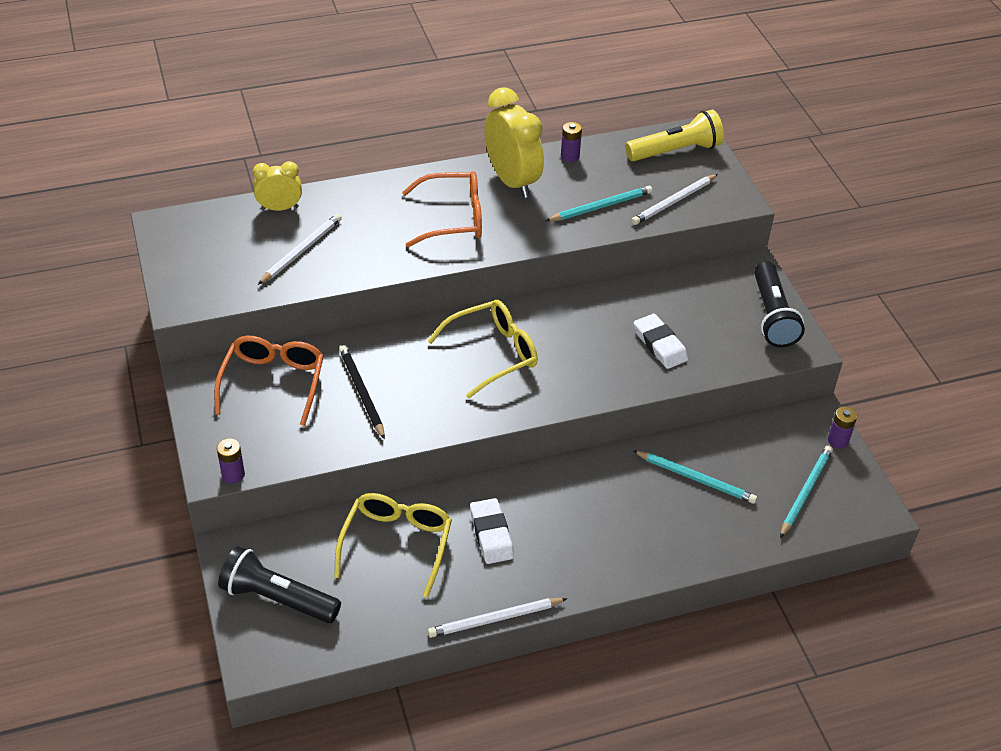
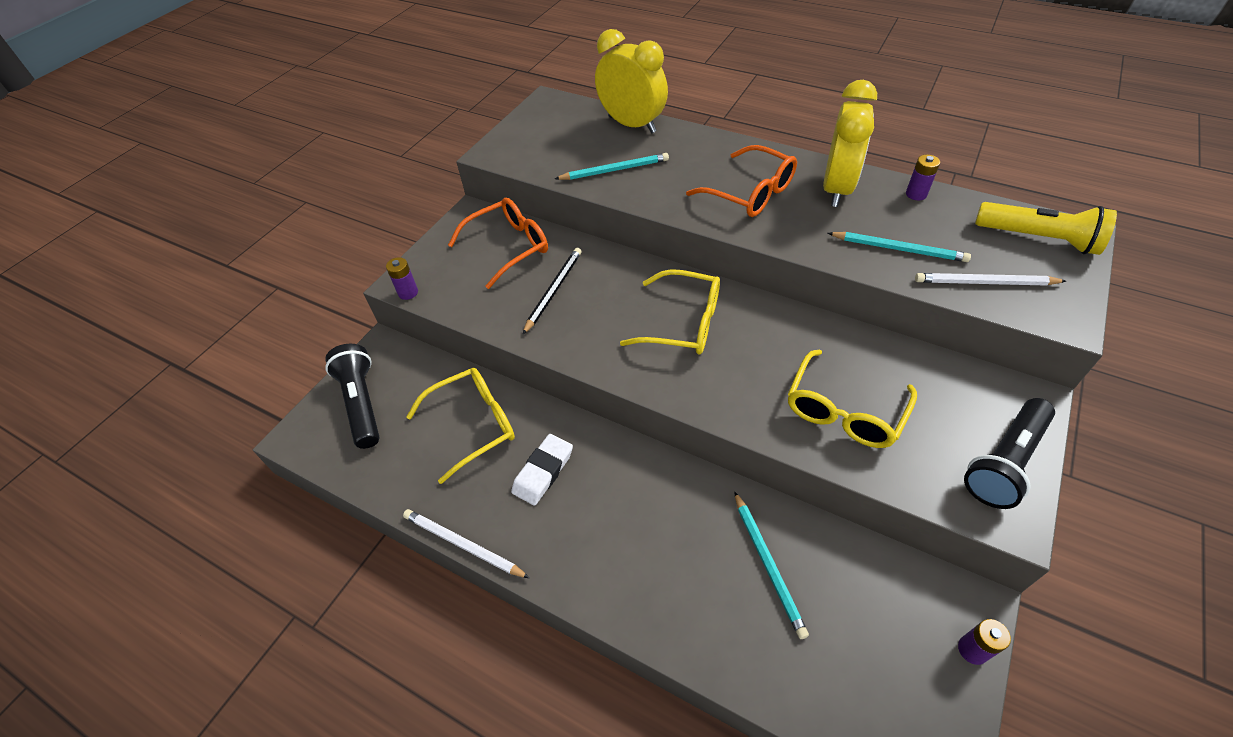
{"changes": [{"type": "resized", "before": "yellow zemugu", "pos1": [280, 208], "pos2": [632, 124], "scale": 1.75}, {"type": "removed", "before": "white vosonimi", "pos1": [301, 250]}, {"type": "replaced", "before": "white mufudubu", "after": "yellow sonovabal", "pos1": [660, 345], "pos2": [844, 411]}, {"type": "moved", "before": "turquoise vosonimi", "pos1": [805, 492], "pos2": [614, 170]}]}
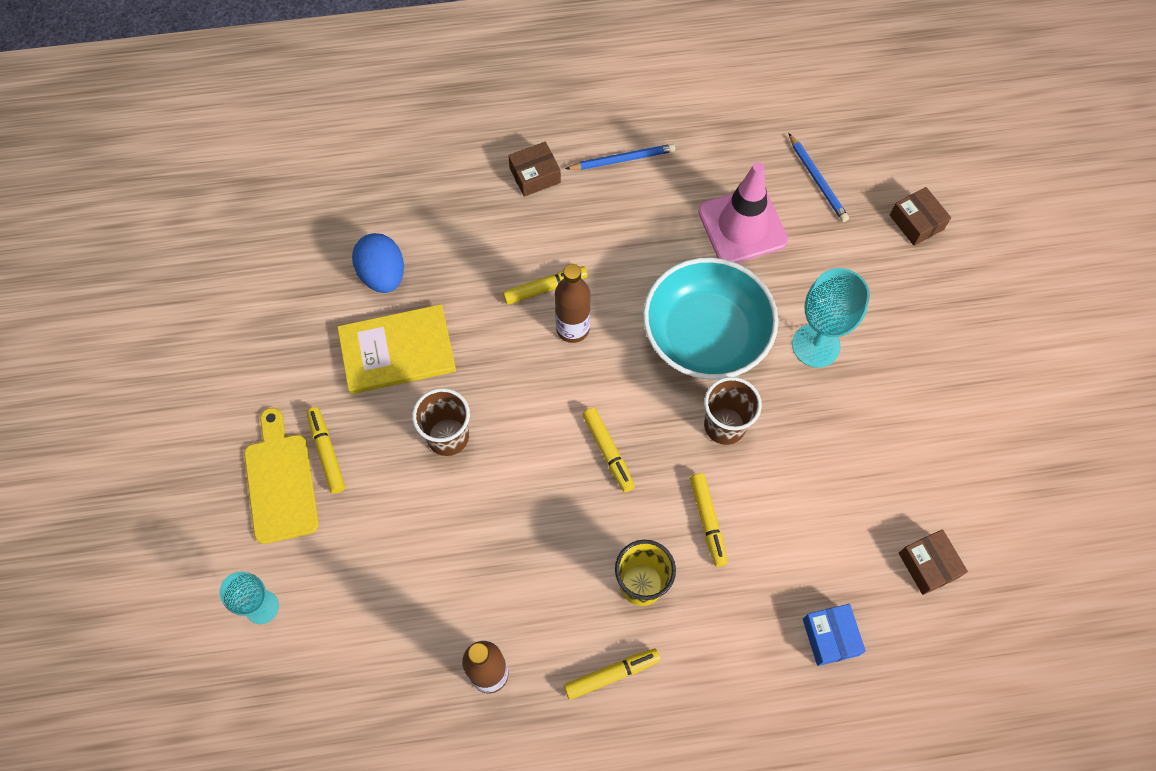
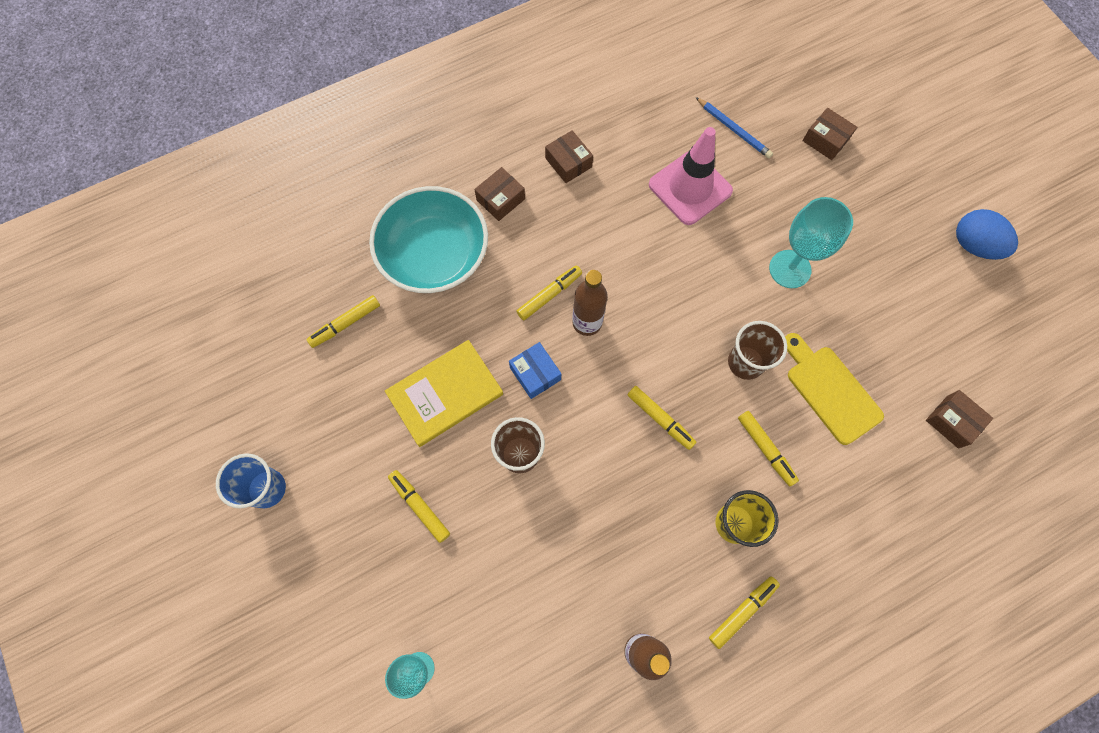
{"changes": [{"type": "moved", "before": "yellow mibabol", "pos1": [281, 482], "pos2": [830, 390]}, {"type": "moved", "before": "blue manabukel", "pos1": [383, 275], "pos2": [973, 245]}, {"type": "replaced", "before": "blue vosonimi", "after": "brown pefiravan", "pos1": [622, 160], "pos2": [568, 162]}, {"type": "moved", "before": "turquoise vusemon", "pos1": [705, 335], "pos2": [434, 255]}, {"type": "moved", "before": "blue pefiravan", "pos1": [830, 637], "pos2": [535, 373]}, {"type": "added", "after": "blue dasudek", "pos2": [267, 488]}, {"type": "added", "after": "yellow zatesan", "pos2": [345, 324]}]}
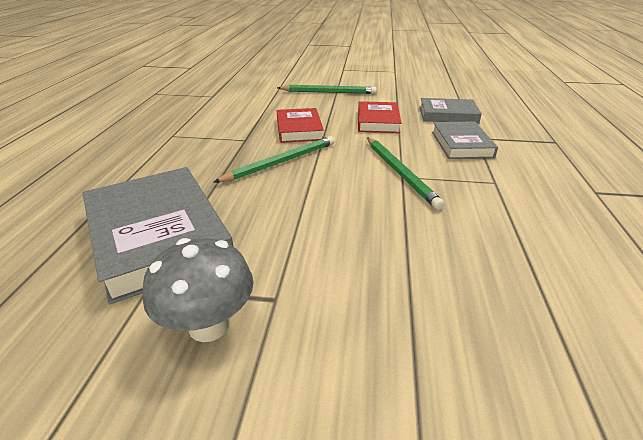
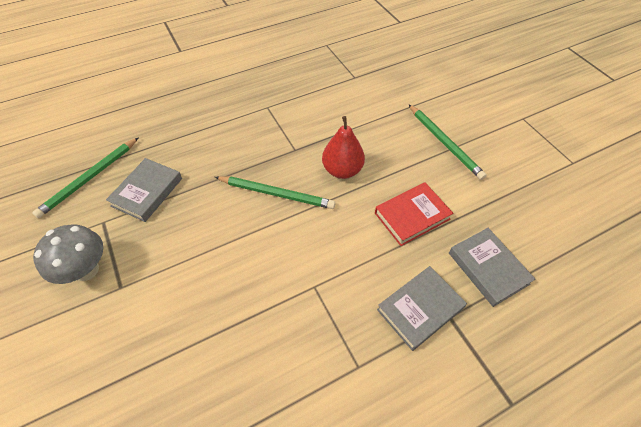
{"changes": [{"type": "resized", "before": "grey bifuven", "pos1": [158, 235], "pos2": [147, 192], "scale": 0.58}, {"type": "replaced", "before": "red bifuven", "after": "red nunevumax", "pos1": [299, 129], "pos2": [342, 170]}, {"type": "moved", "before": "green vosonimi", "pos1": [400, 173], "pos2": [89, 178]}]}
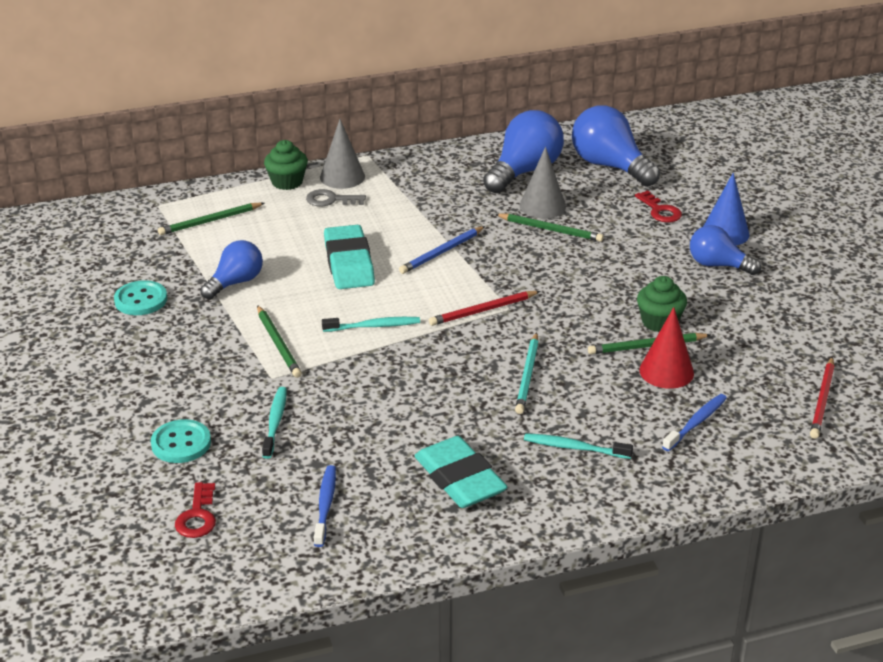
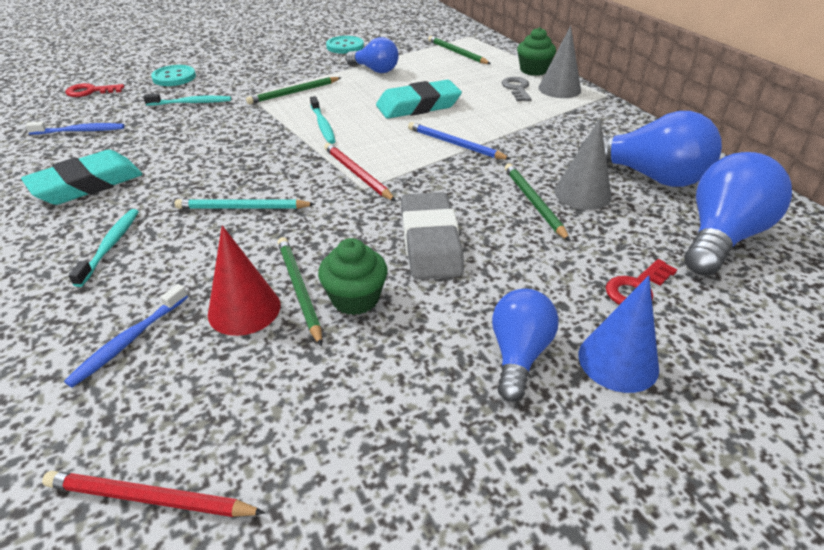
{"changes": [{"type": "turned", "before": "green vosonimi", "pos1": [550, 230], "pos2": [533, 202], "turn": 150}, {"type": "turned", "before": "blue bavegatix", "pos1": [696, 423], "pos2": [129, 341], "turn": 90}, {"type": "added", "after": "grey mufudubu", "pos2": [430, 241]}]}
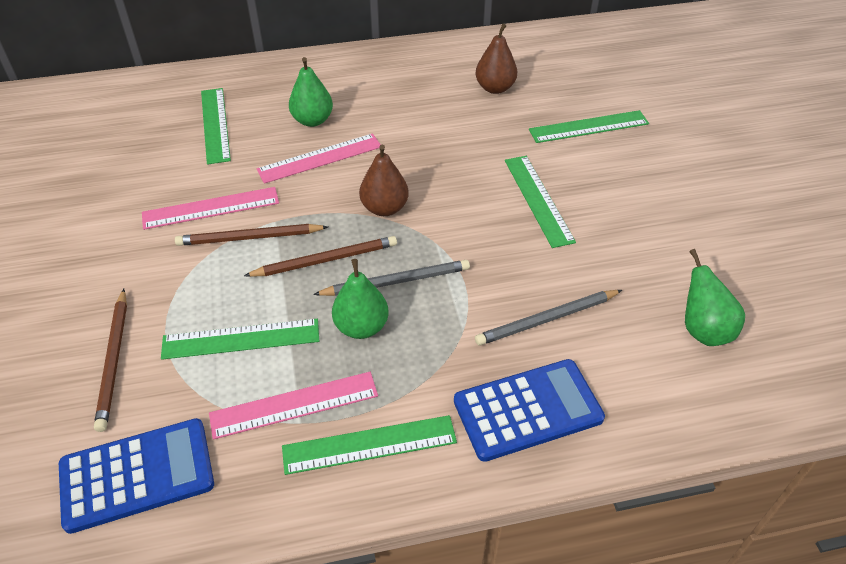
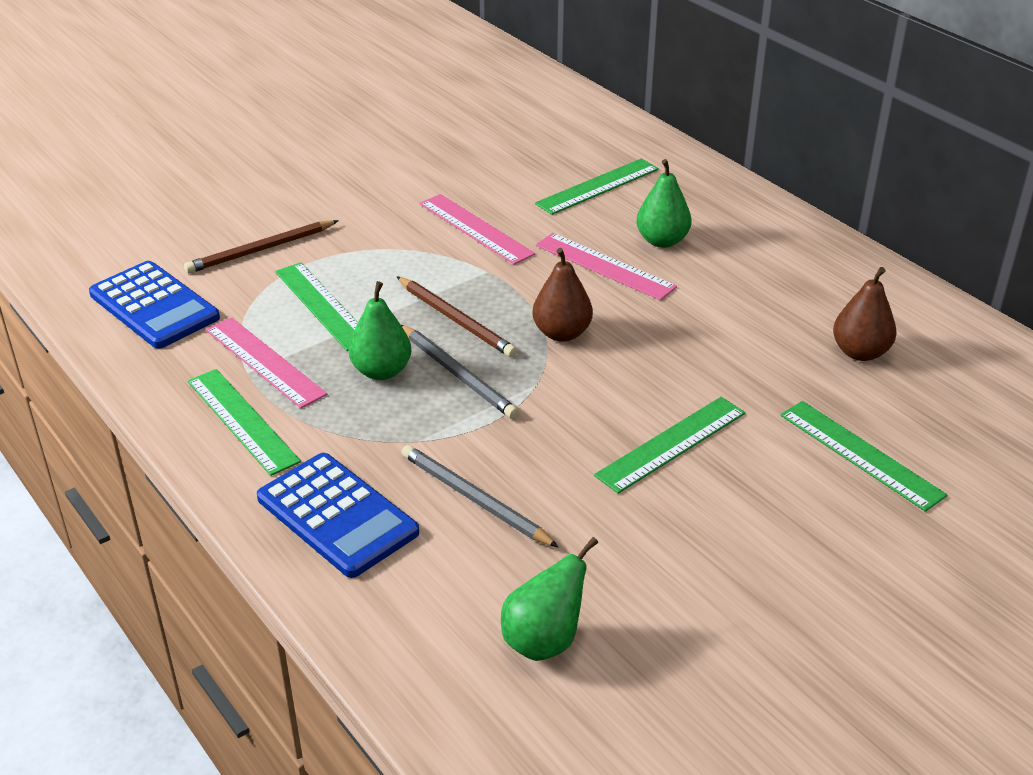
{"changes": [{"type": "removed", "before": "brown vosonimi", "pos1": [249, 238]}]}
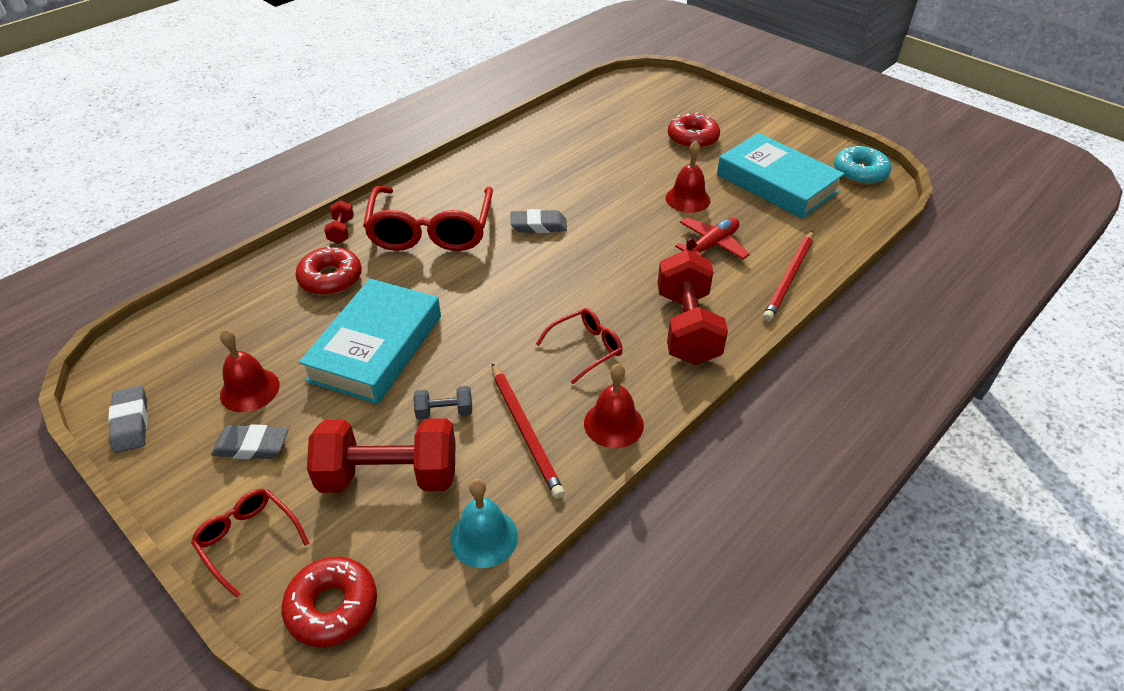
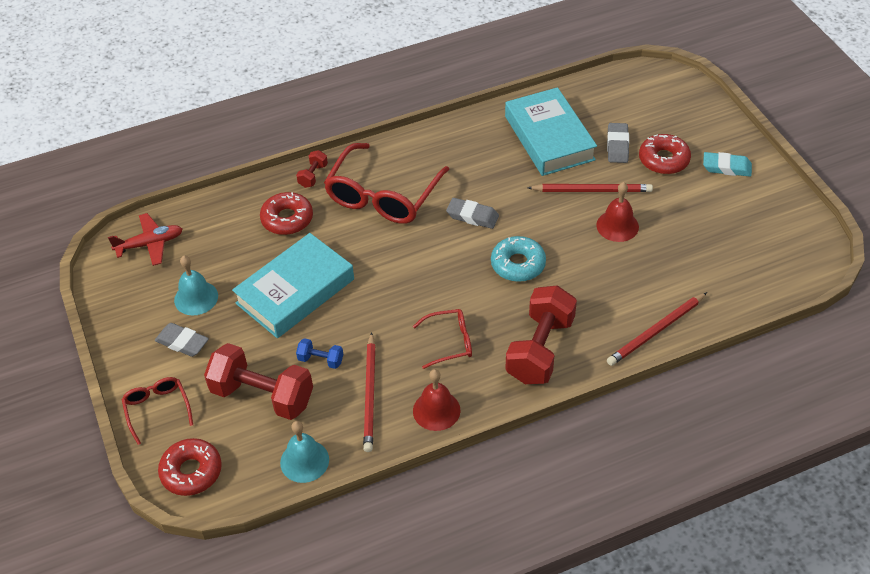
{"changes": [{"type": "moved", "before": "grey mufudubu", "pos1": [131, 423], "pos2": [617, 146]}, {"type": "recoloured", "before": "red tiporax", "after": "turquoise tiporax", "pos1": [249, 390], "pos2": [196, 298]}, {"type": "recoloured", "before": "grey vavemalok", "after": "blue vavemalok", "pos1": [444, 412], "pos2": [321, 360]}, {"type": "moved", "before": "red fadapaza", "pos1": [711, 245], "pos2": [150, 244]}, {"type": "moved", "before": "turquoise bifuven", "pos1": [776, 183], "pos2": [549, 138]}, {"type": "moved", "before": "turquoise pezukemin", "pos1": [860, 172], "pos2": [518, 264]}, {"type": "added", "after": "red vosonimi", "pos2": [592, 190]}, {"type": "added", "after": "turquoise mufudubu", "pos2": [726, 167]}]}
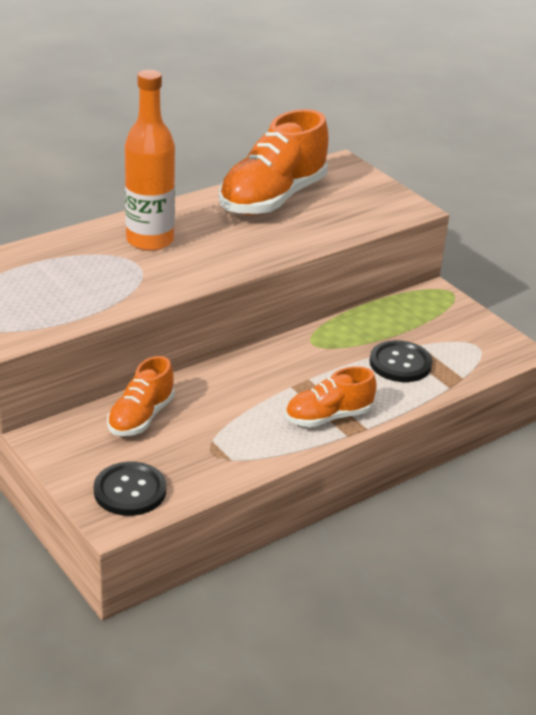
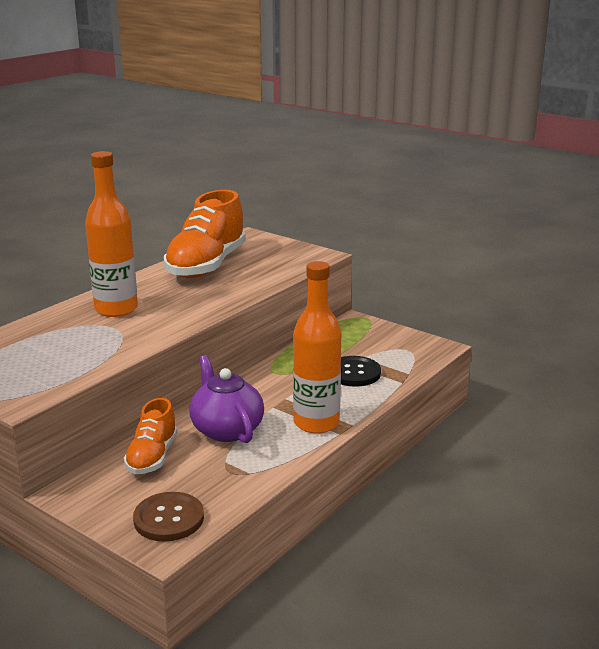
{"changes": [{"type": "recoloured", "before": "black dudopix", "after": "brown dudopix", "pos1": [130, 491], "pos2": [169, 518]}, {"type": "replaced", "before": "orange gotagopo", "after": "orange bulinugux", "pos1": [328, 417], "pos2": [316, 423]}, {"type": "added", "after": "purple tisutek", "pos2": [226, 429]}]}
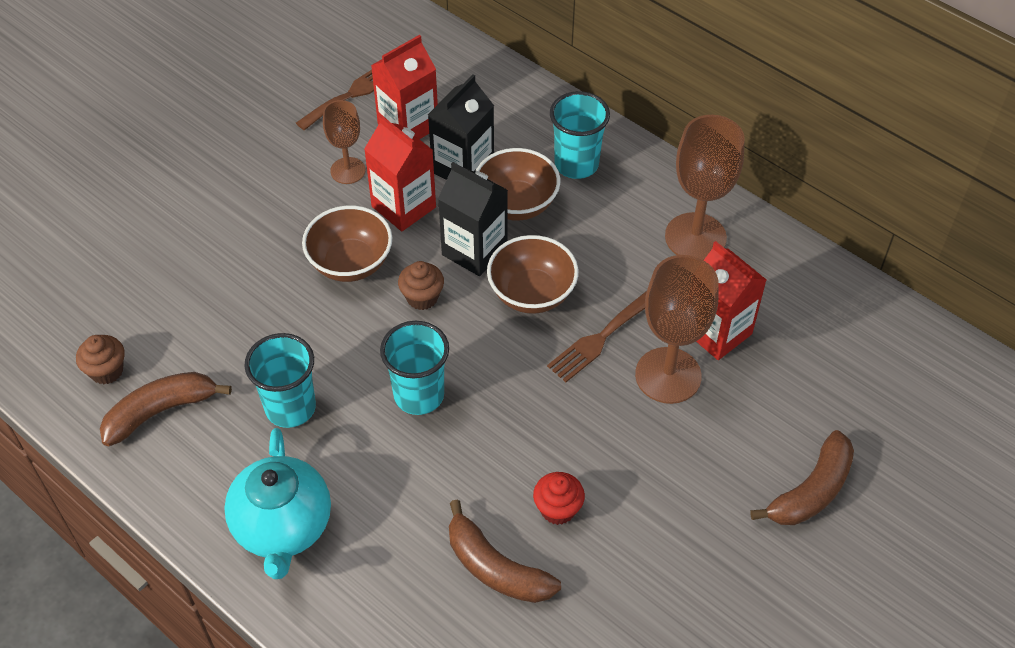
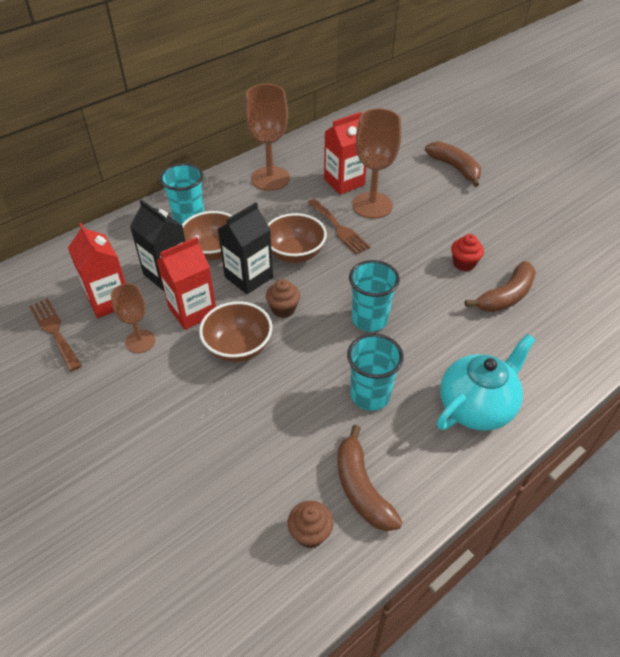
{"changes": [{"type": "turned", "before": "turquoise tisutek", "pos1": [283, 528], "pos2": [476, 406], "turn": -45}]}
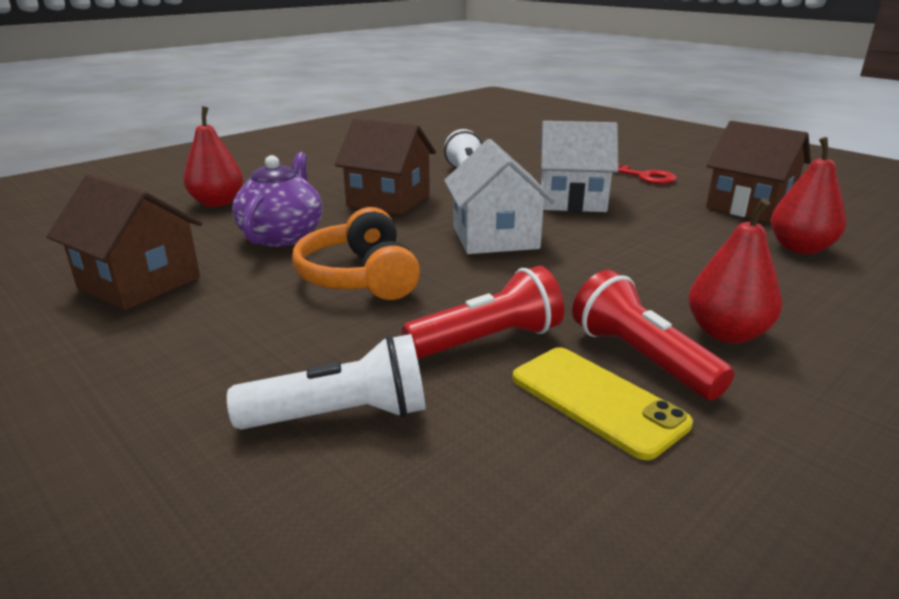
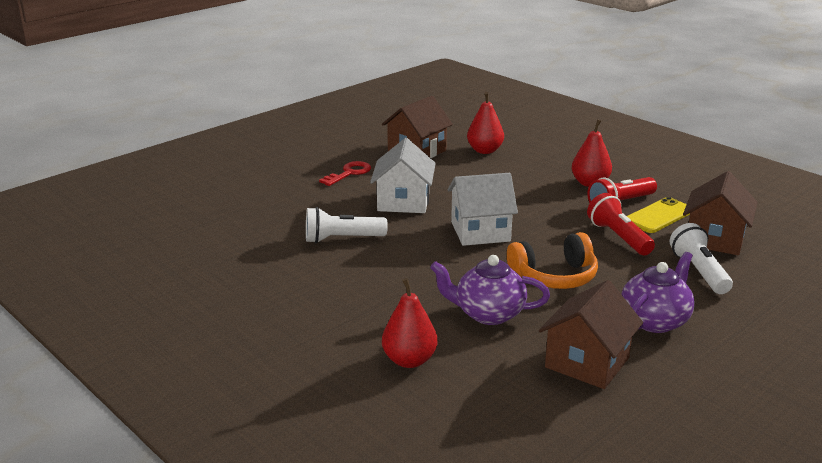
{"changes": [{"type": "moved", "before": "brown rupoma", "pos1": [388, 200], "pos2": [715, 239]}, {"type": "added", "after": "purple tisutek", "pos2": [655, 321]}]}
